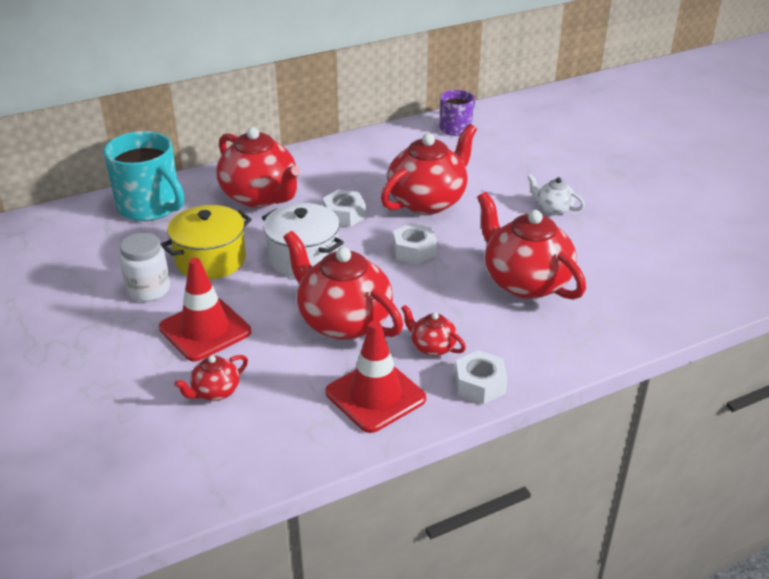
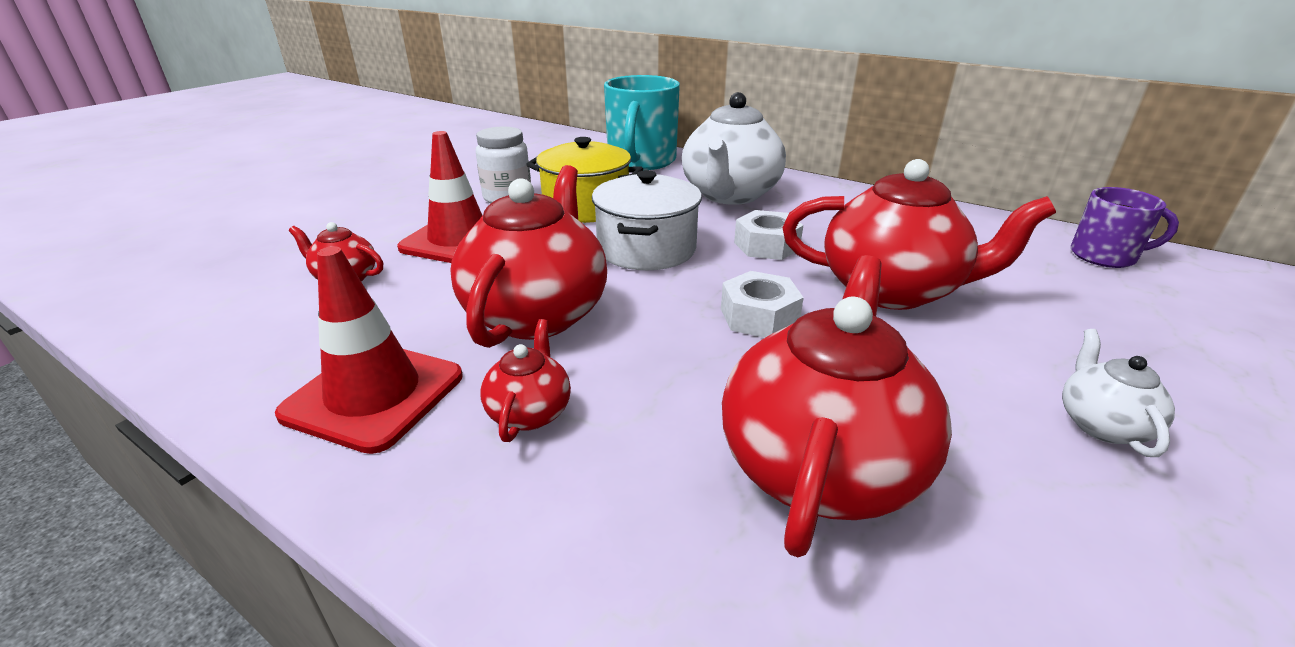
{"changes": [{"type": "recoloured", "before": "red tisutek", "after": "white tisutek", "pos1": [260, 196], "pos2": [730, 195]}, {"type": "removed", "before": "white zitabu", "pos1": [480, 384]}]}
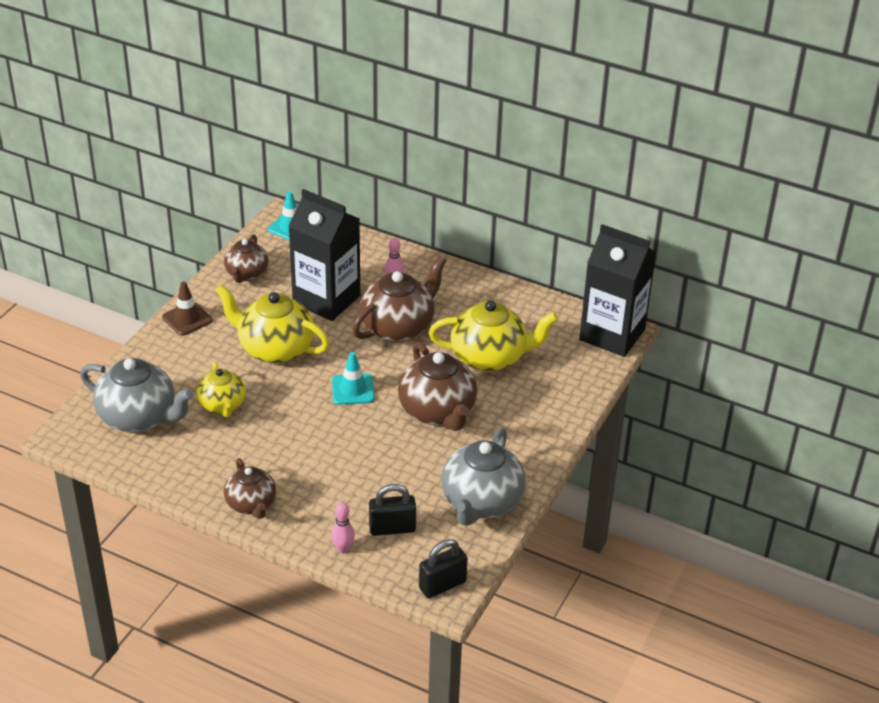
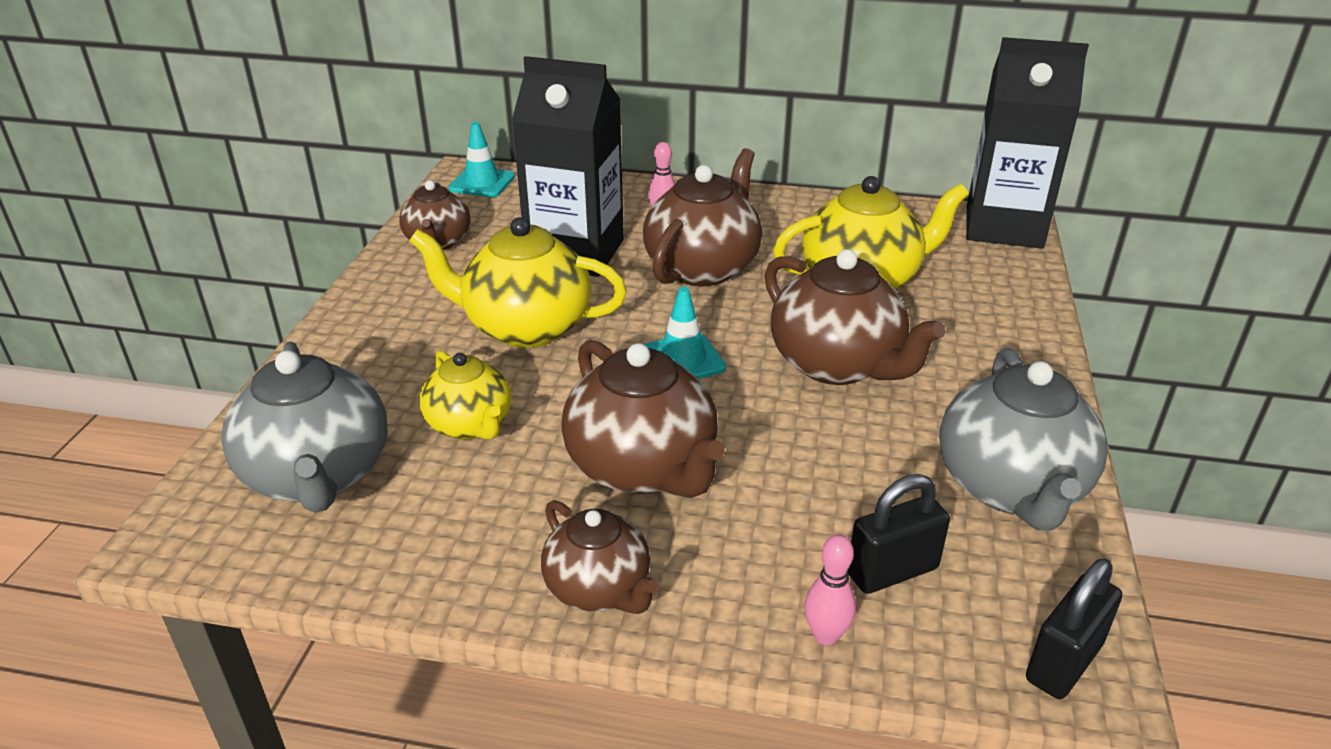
{"changes": [{"type": "turned", "before": "grey tisutek", "pos1": [139, 417], "pos2": [318, 476], "turn": 60}, {"type": "removed", "before": "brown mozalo", "pos1": [187, 319]}, {"type": "added", "after": "brown tisutek", "pos2": [643, 468]}]}
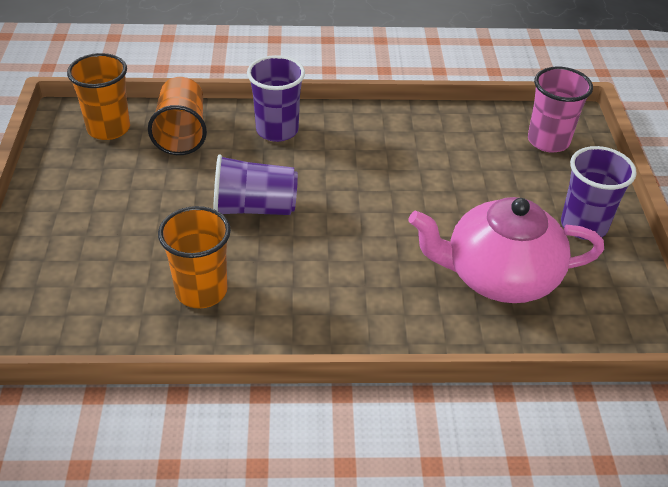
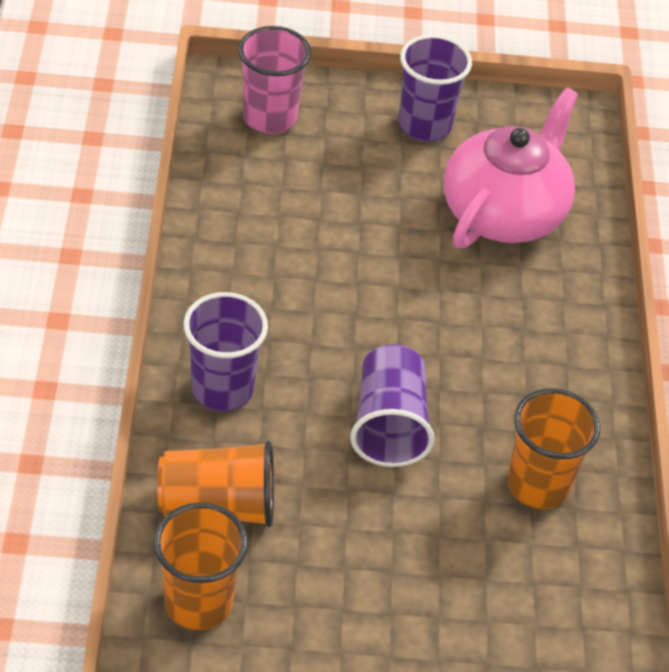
{"changes": [{"type": "turned", "before": "pink tisutek", "pos1": [499, 276], "pos2": [504, 212], "turn": -150}]}
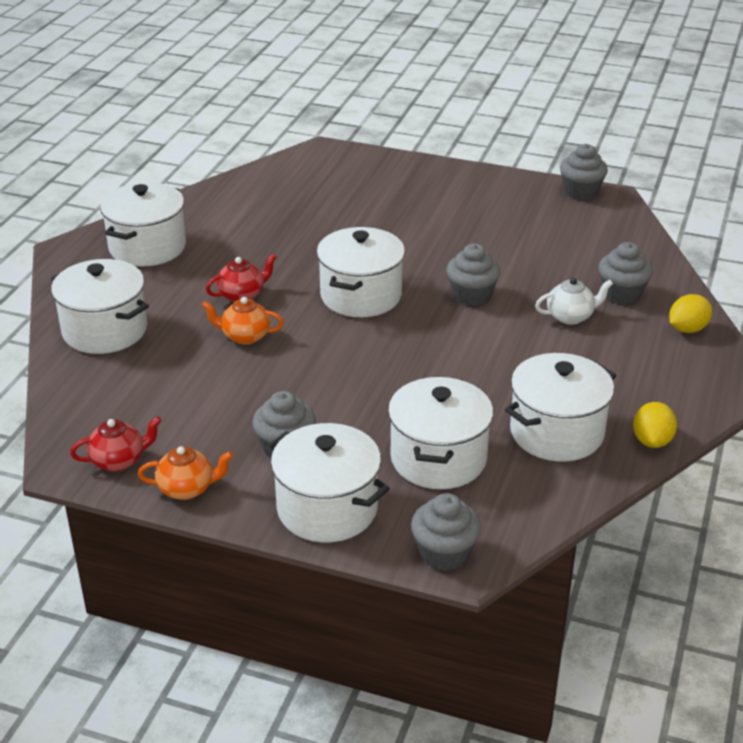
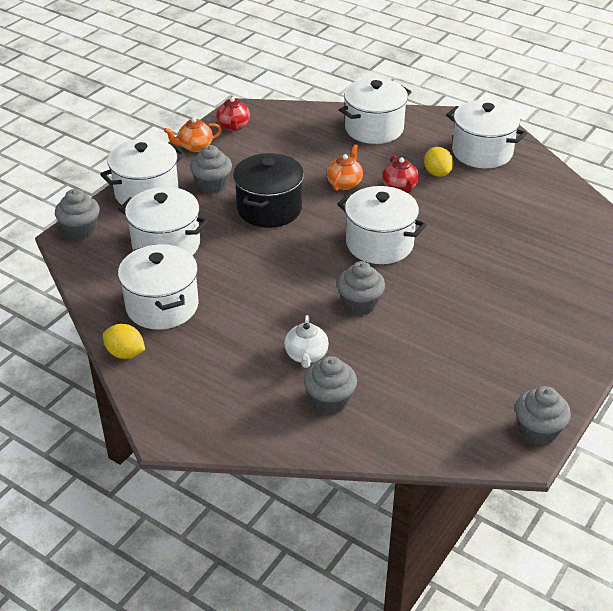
{"changes": [{"type": "turned", "before": "orange tisutek", "pos1": [187, 489], "pos2": [195, 146], "turn": 60}, {"type": "moved", "before": "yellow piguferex", "pos1": [687, 329], "pos2": [437, 173]}, {"type": "added", "after": "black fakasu", "pos2": [269, 209]}]}
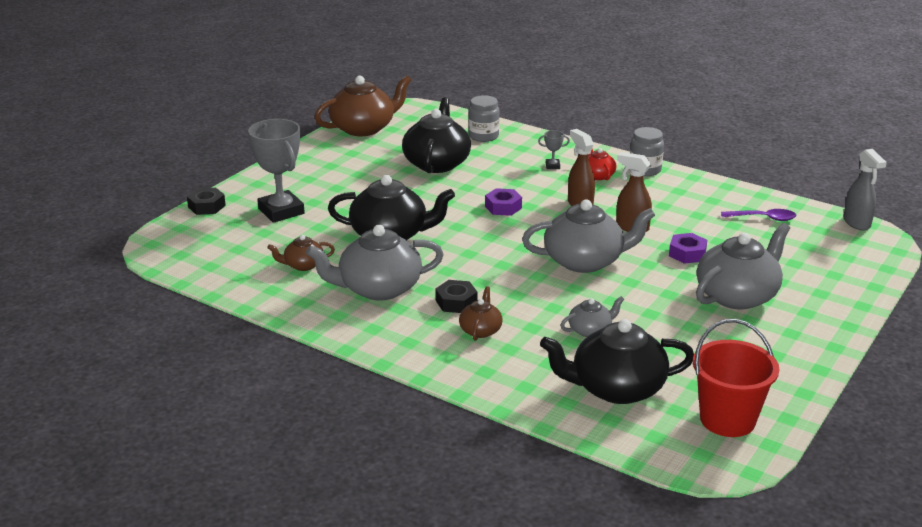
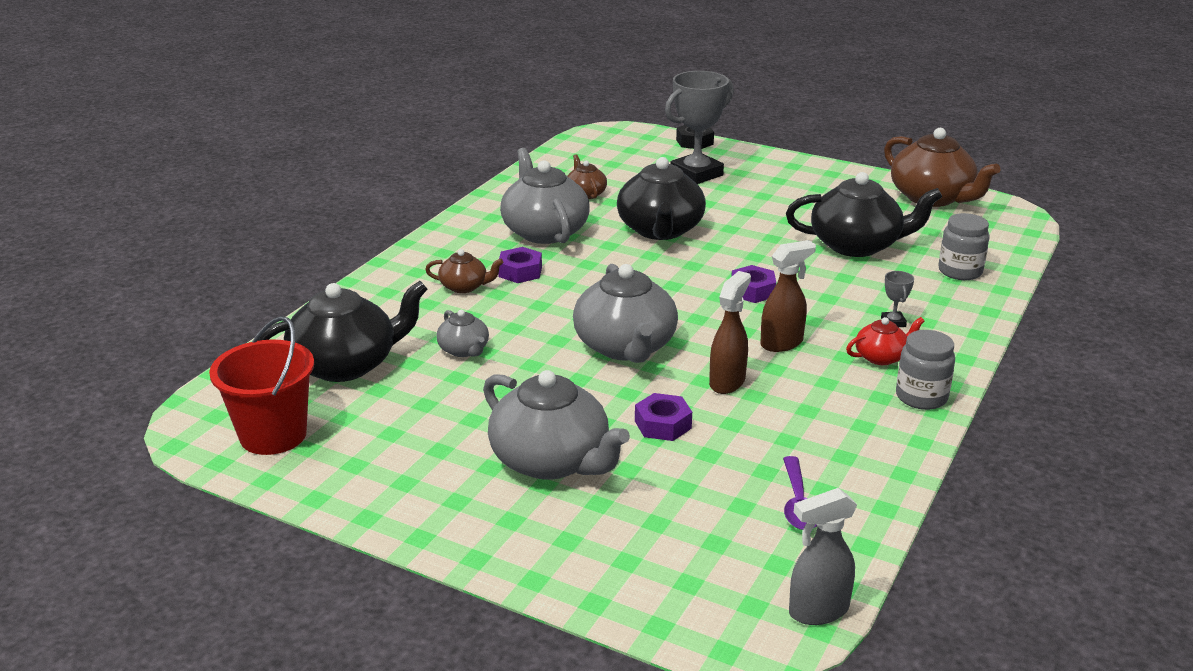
{"changes": [{"type": "recoloured", "before": "black zitabu", "after": "purple zitabu", "pos1": [456, 302], "pos2": [520, 272]}, {"type": "turned", "before": "black tisutek", "pos1": [616, 388], "pos2": [346, 365], "turn": 75}]}
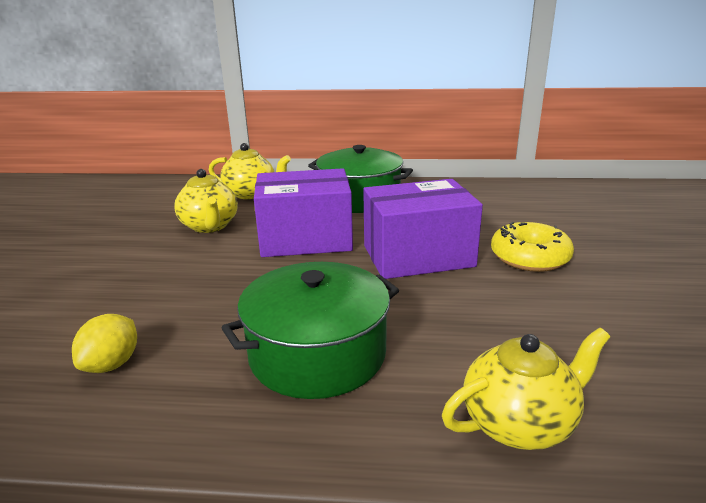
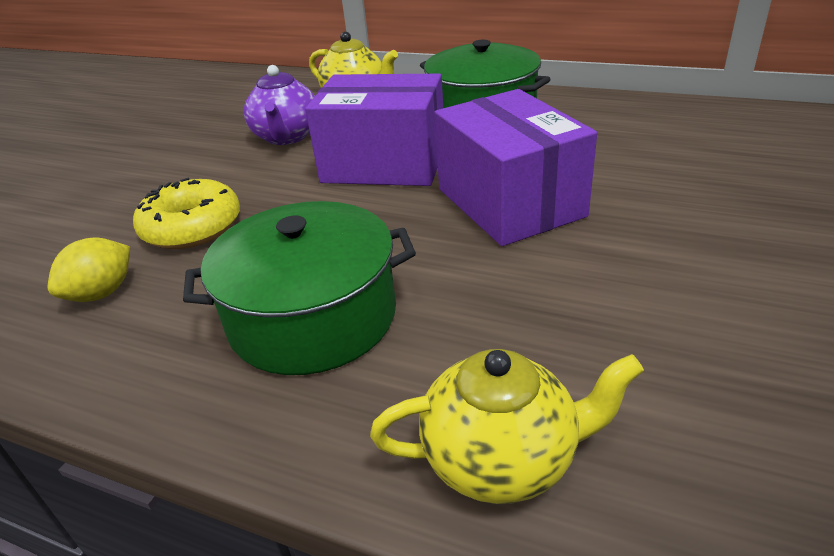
{"changes": [{"type": "recoloured", "before": "yellow tisutek", "after": "purple tisutek", "pos1": [210, 226], "pos2": [287, 137]}, {"type": "turned", "before": "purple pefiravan", "pos1": [418, 256], "pos2": [509, 202], "turn": 60}, {"type": "moved", "before": "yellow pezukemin", "pos1": [529, 257], "pos2": [192, 227]}]}
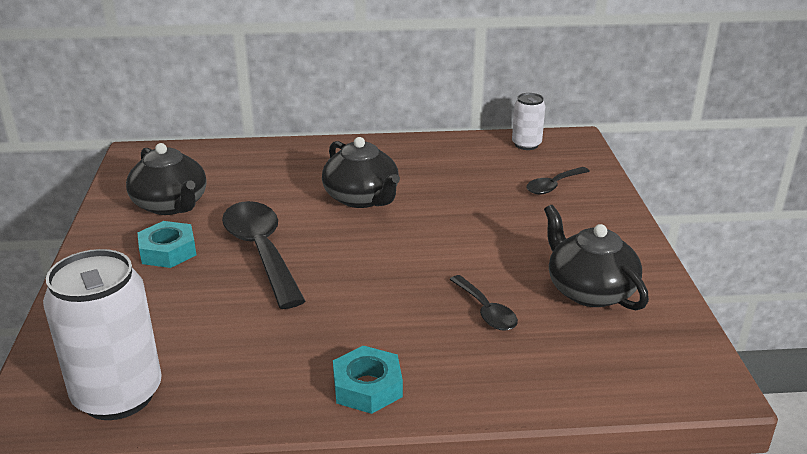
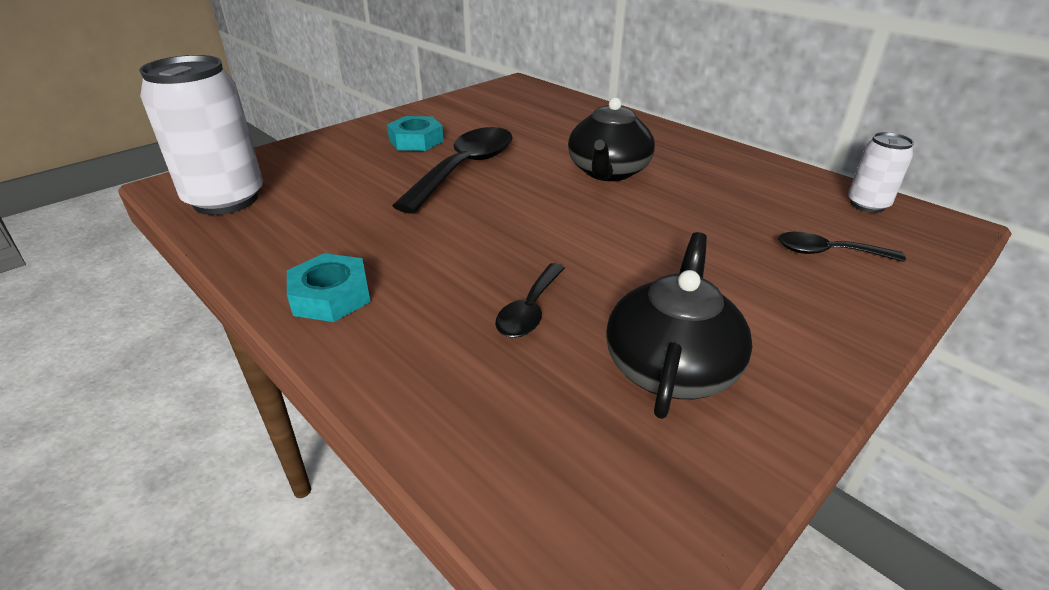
{"changes": [{"type": "removed", "before": "black tisutek", "pos1": [171, 205]}]}
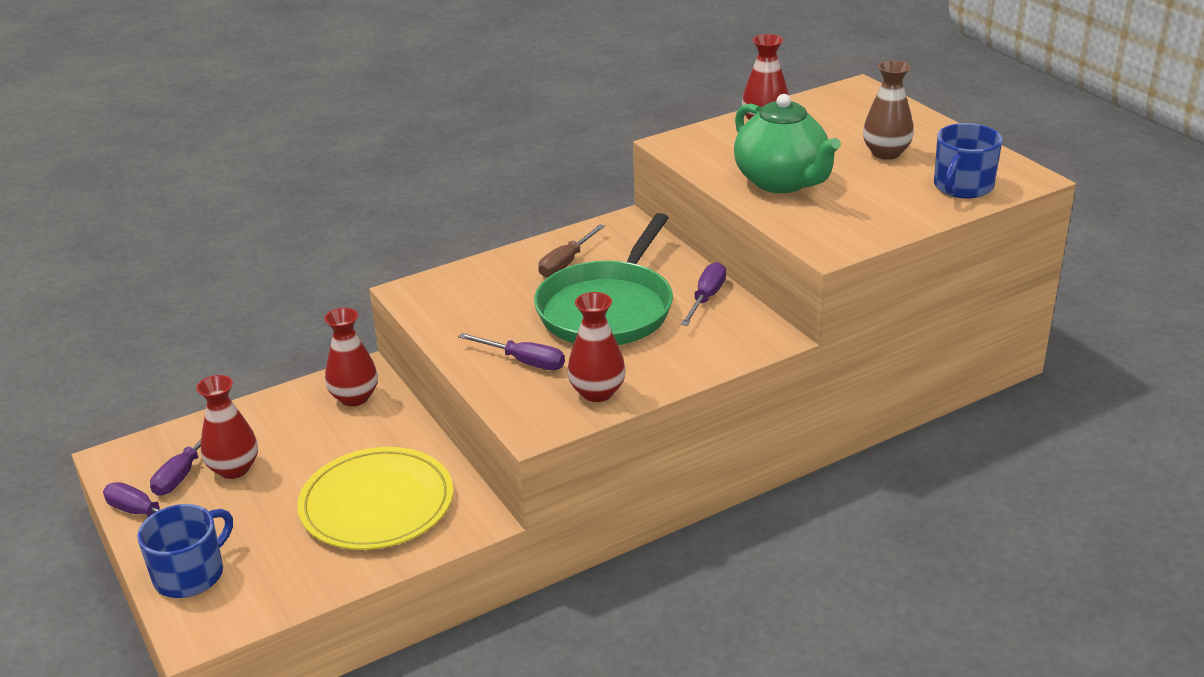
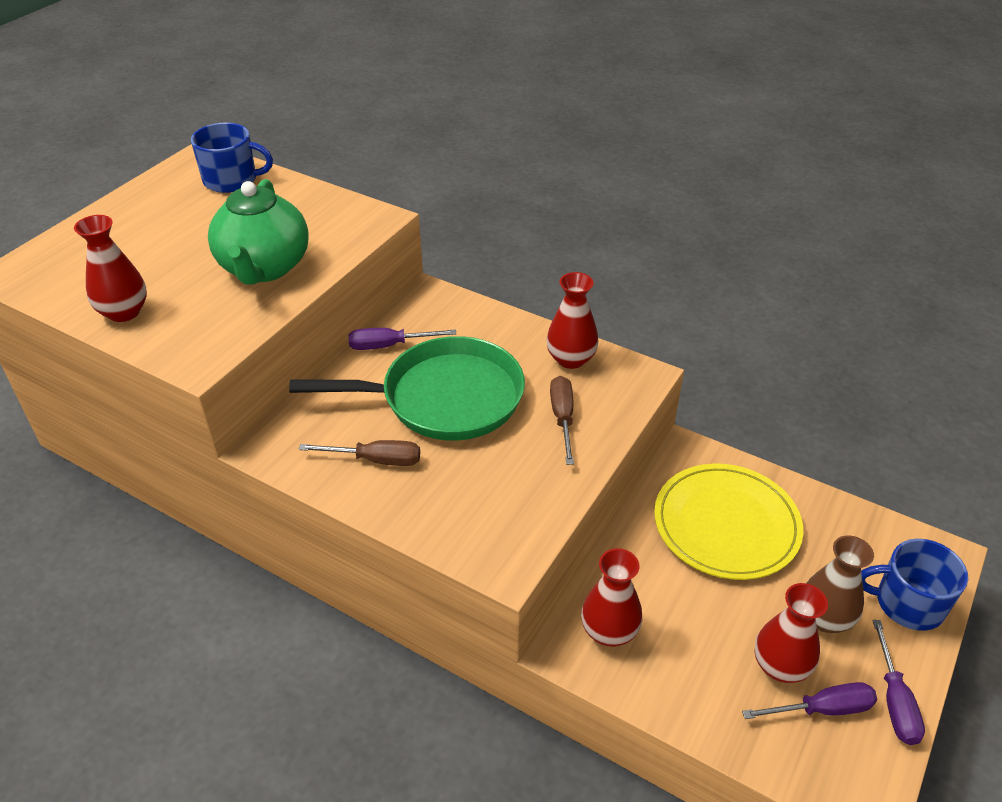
{"changes": [{"type": "recoloured", "before": "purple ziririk", "after": "brown ziririk", "pos1": [524, 361], "pos2": [562, 418]}, {"type": "turned", "before": "green tisutek", "pos1": [782, 182], "pos2": [264, 268], "turn": 150}, {"type": "moved", "before": "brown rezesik", "pos1": [886, 153], "pos2": [824, 618]}]}
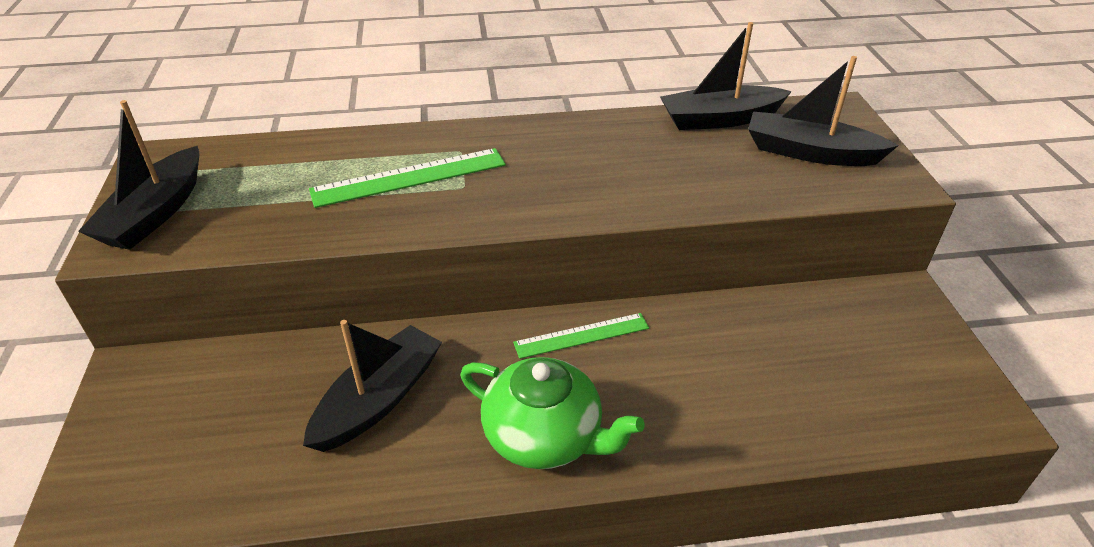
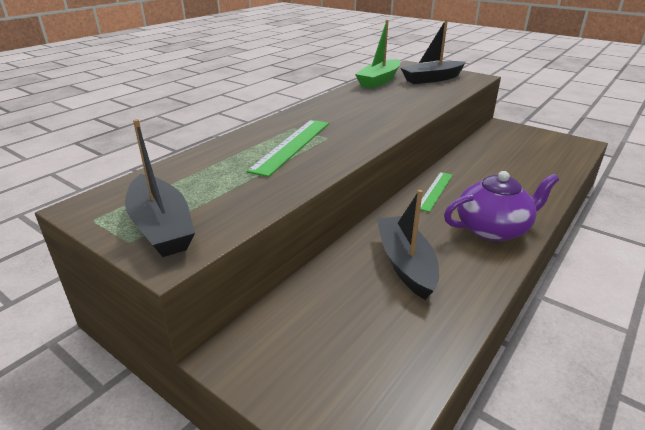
{"changes": [{"type": "recoloured", "before": "green tisutek", "after": "purple tisutek", "pos1": [545, 436], "pos2": [493, 229]}, {"type": "recoloured", "before": "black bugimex", "after": "green bugimex", "pos1": [719, 119], "pos2": [379, 81]}]}
